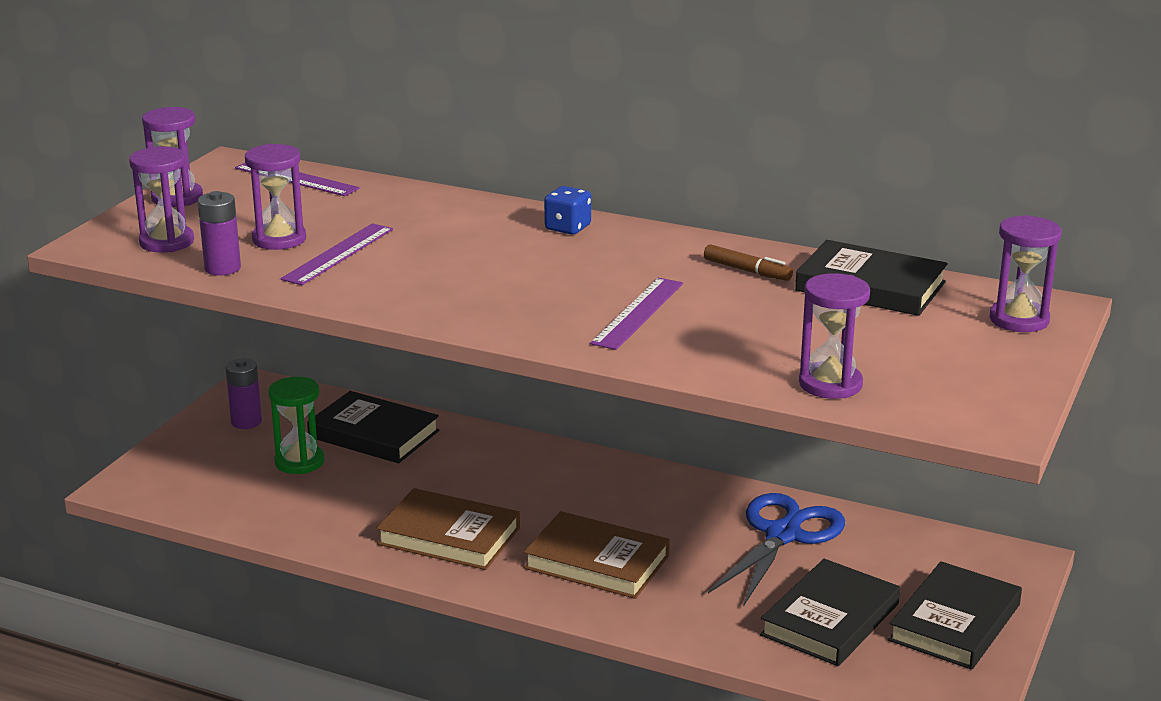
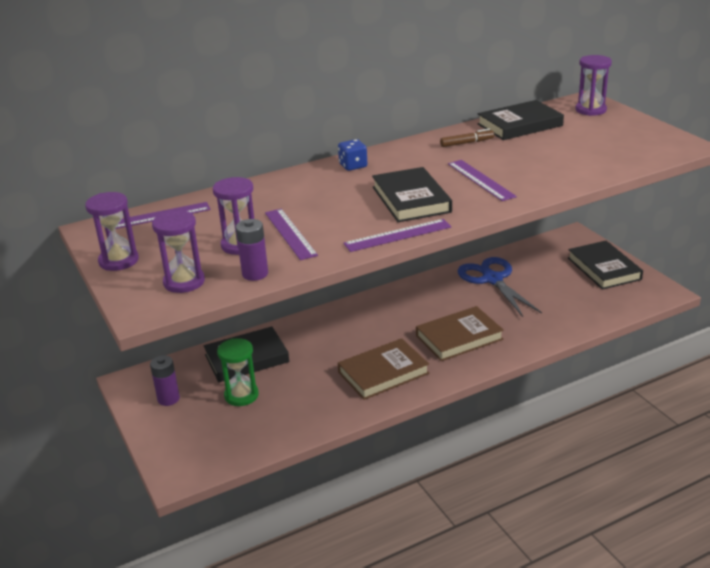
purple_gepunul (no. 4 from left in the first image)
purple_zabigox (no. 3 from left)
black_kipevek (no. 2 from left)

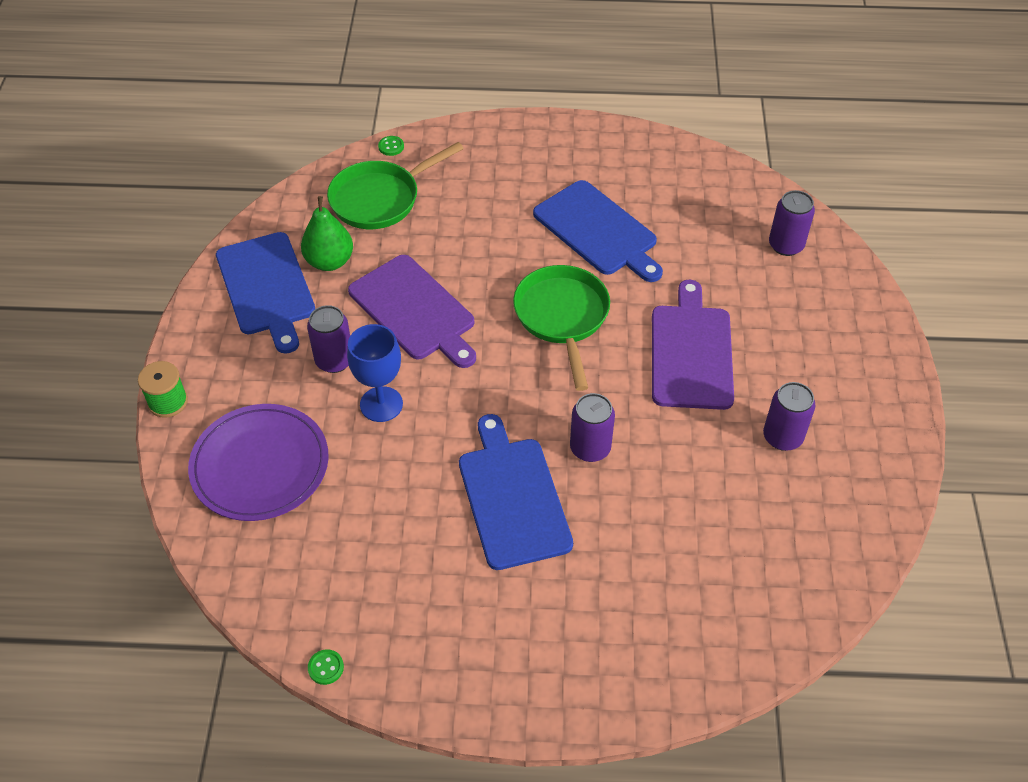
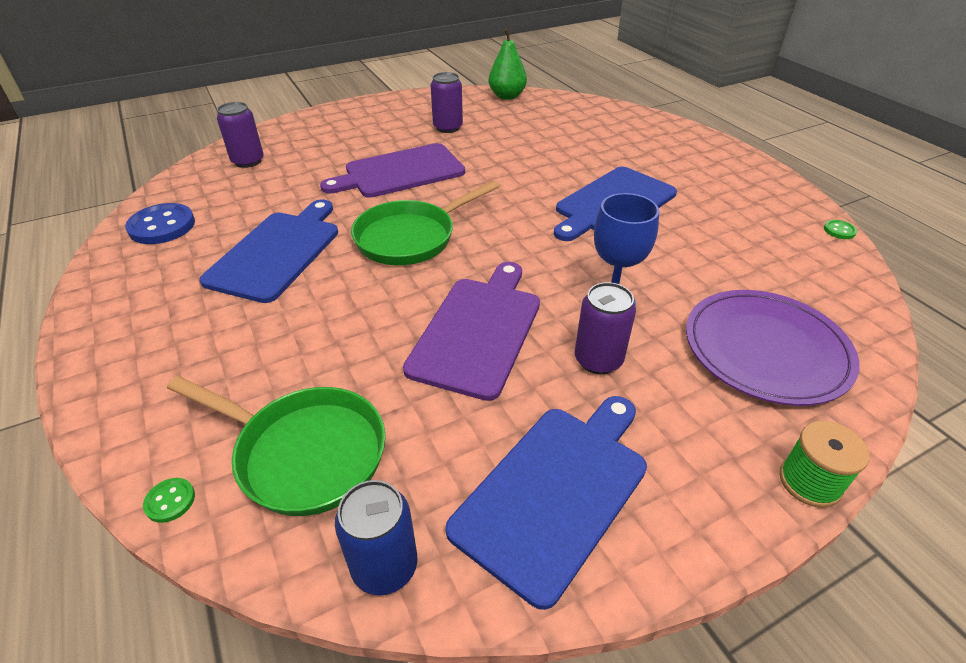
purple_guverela (no. 2 from left in the first image)
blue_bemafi
blue_guverela
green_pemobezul

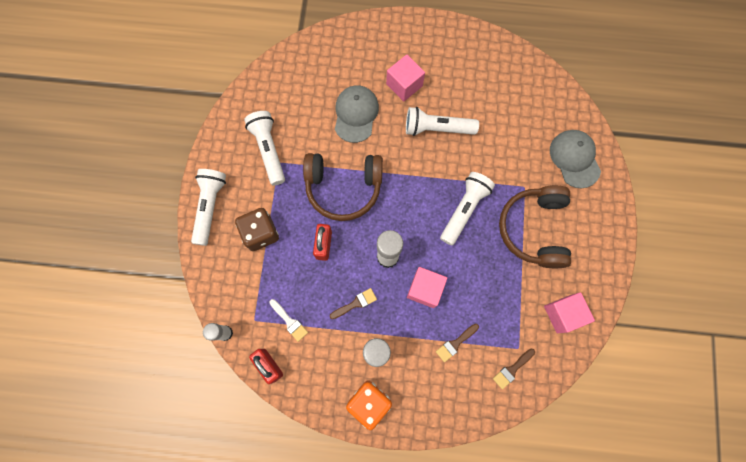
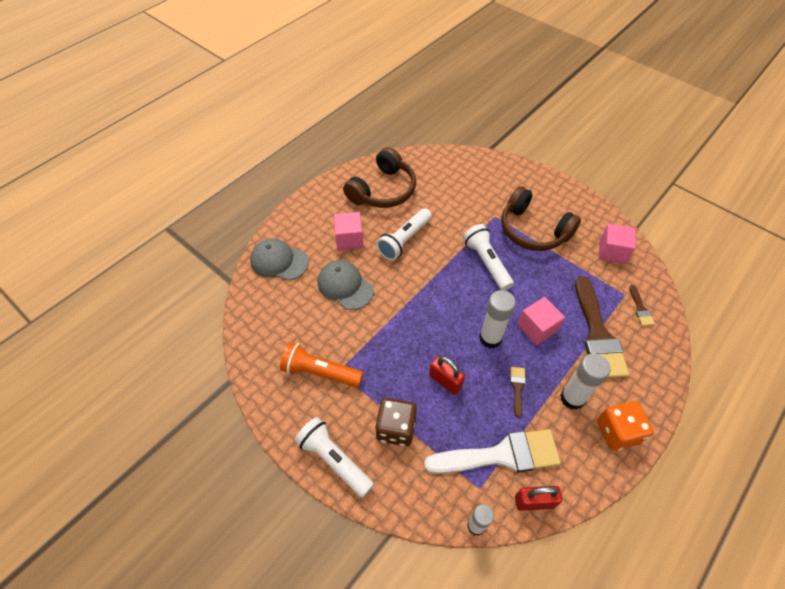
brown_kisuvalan (no. 1 from left)
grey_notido (no. 1 from left)
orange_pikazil
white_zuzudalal
brown_zuzudalal (no. 2 from left)

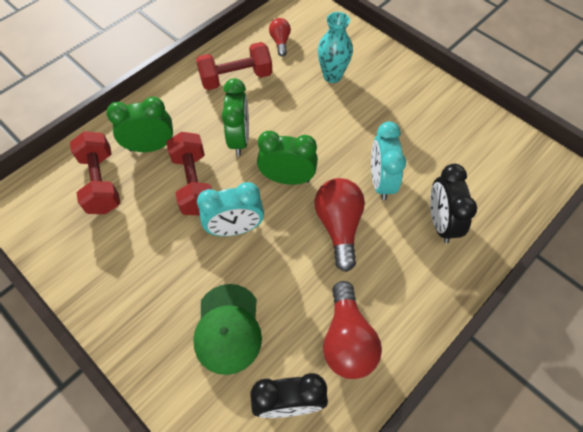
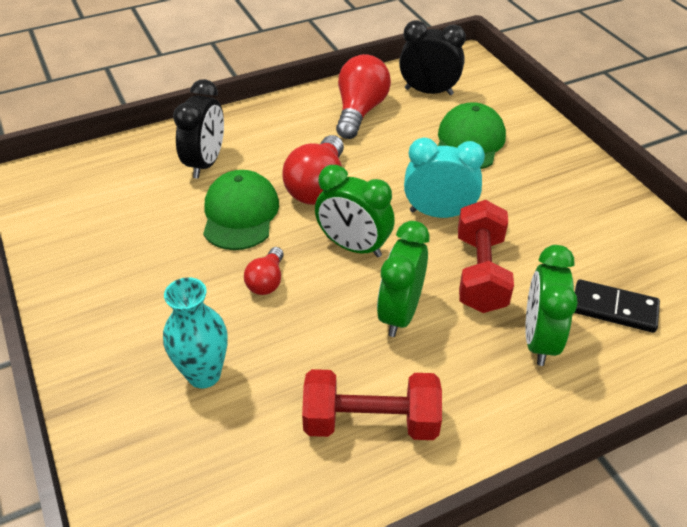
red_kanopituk (no. 1 from left)
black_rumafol
green_notido (no. 1 from left)
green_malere (no. 3 from left)

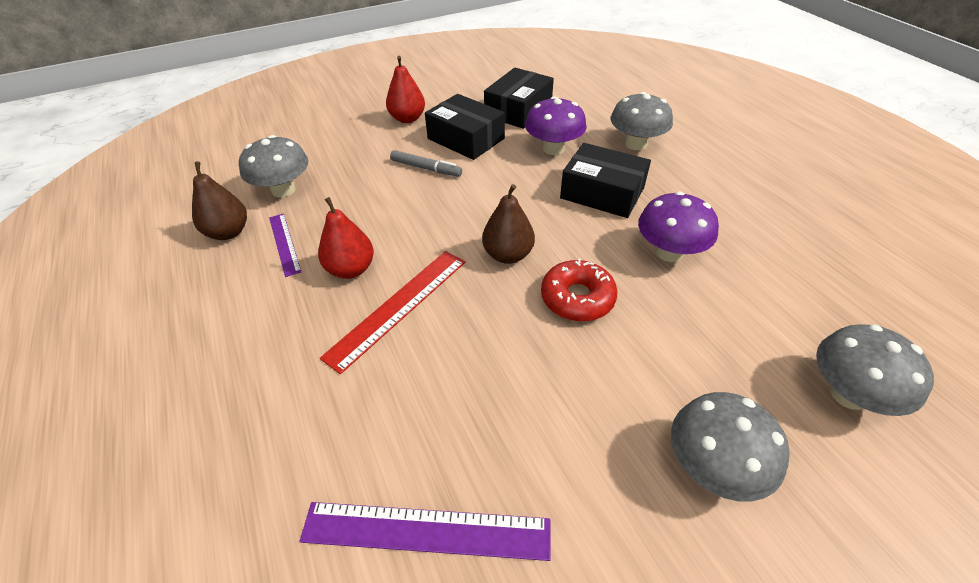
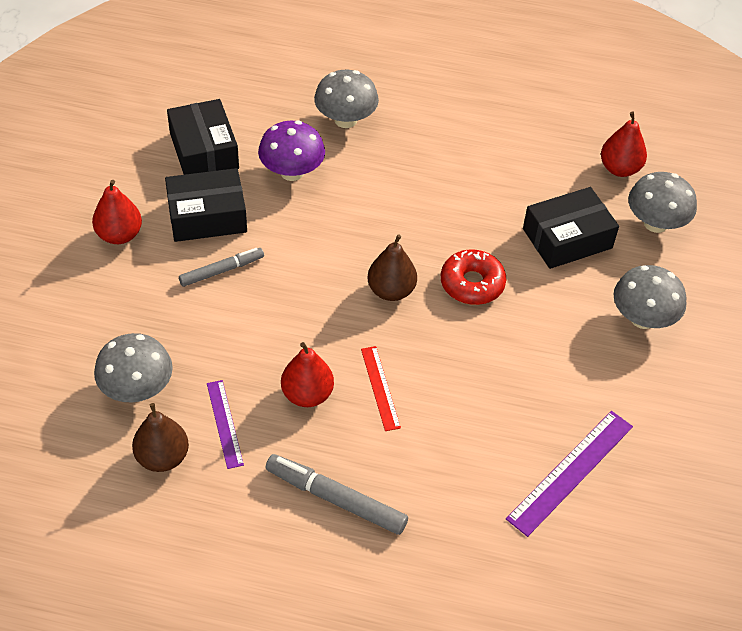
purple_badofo (no. 2 from left in the first image)
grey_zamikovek (no. 2 from left)
red_pemobezul (no. 3 from left)
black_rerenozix (no. 3 from left)
purple_zabigox (no. 1 from left)
red_zabigox

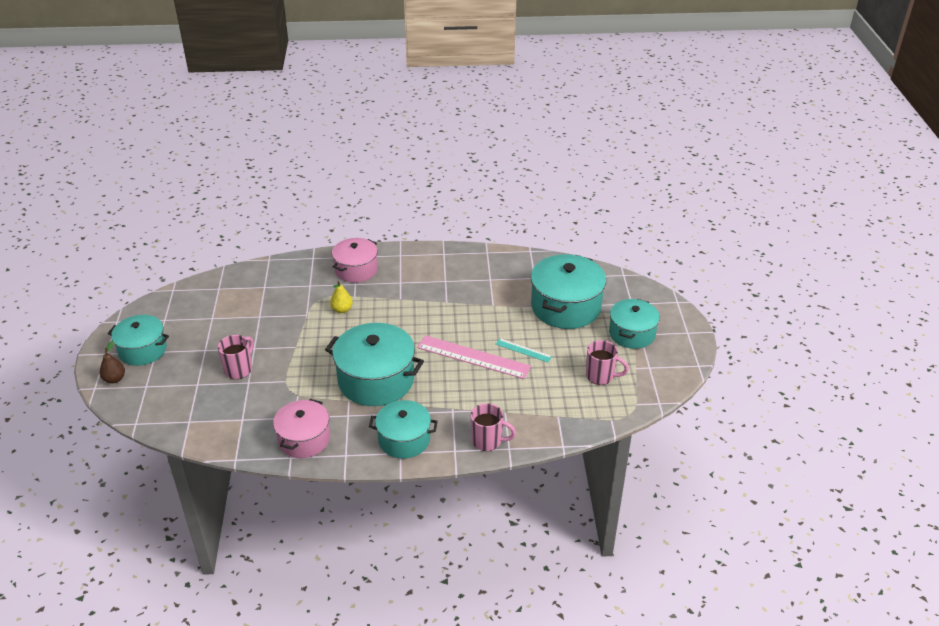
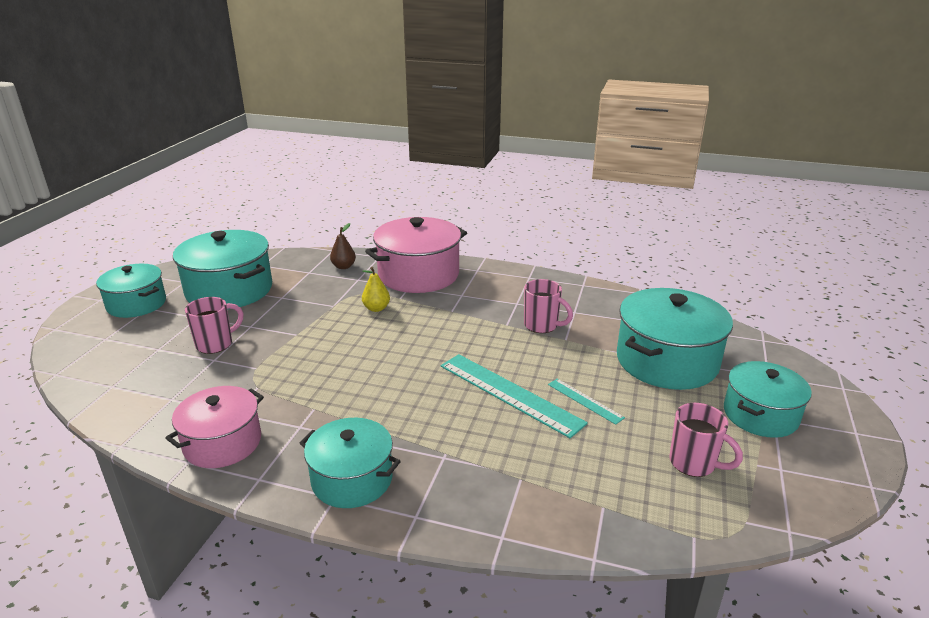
brown_pemobezul
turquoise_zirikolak (no. 2 from left)
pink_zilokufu (no. 2 from left)
turquoise_zabigox (no. 1 from left)
pink_zirikolak (no. 2 from left)

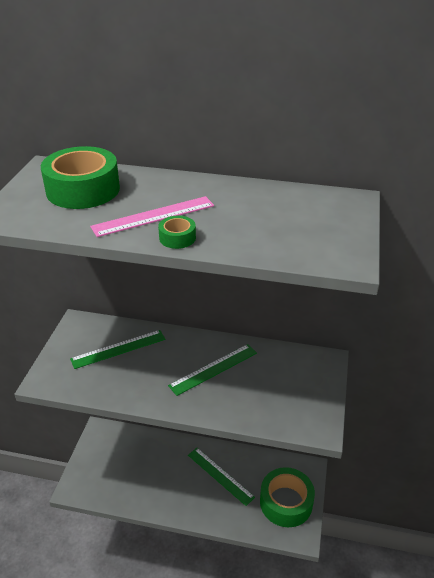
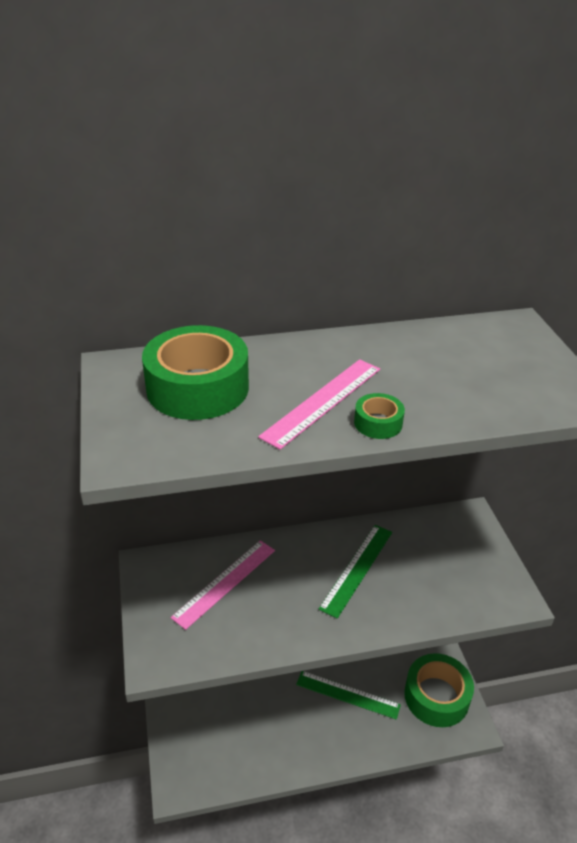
pink_zabigox (no. 1 from left)

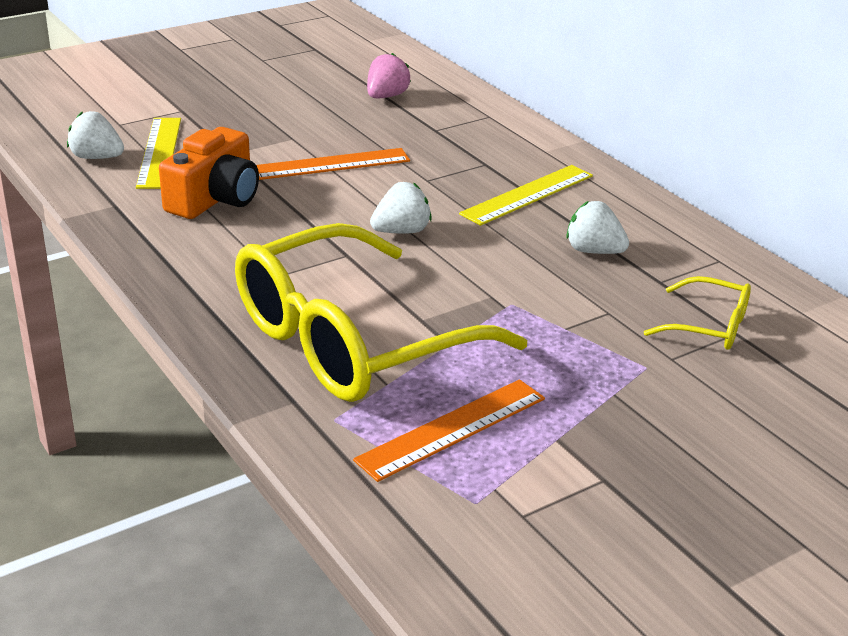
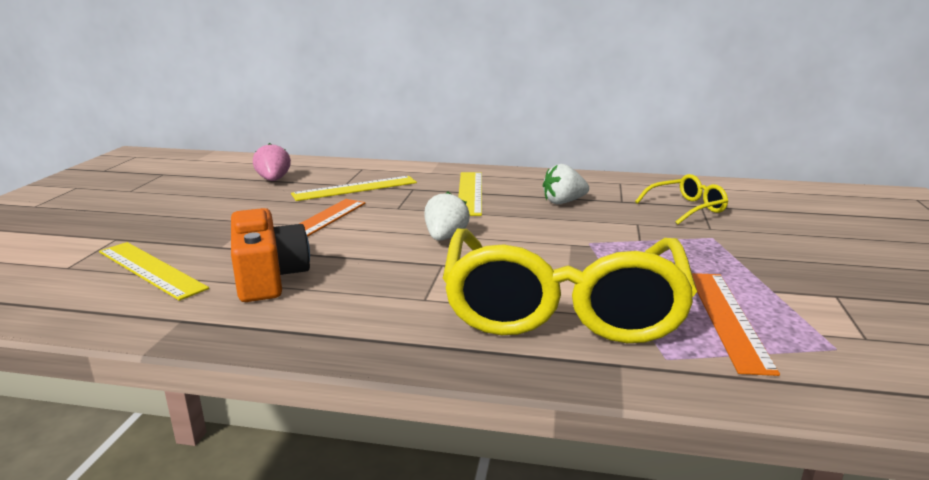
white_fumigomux (no. 1 from left in the first image)
yellow_zabigox (no. 2 from left)

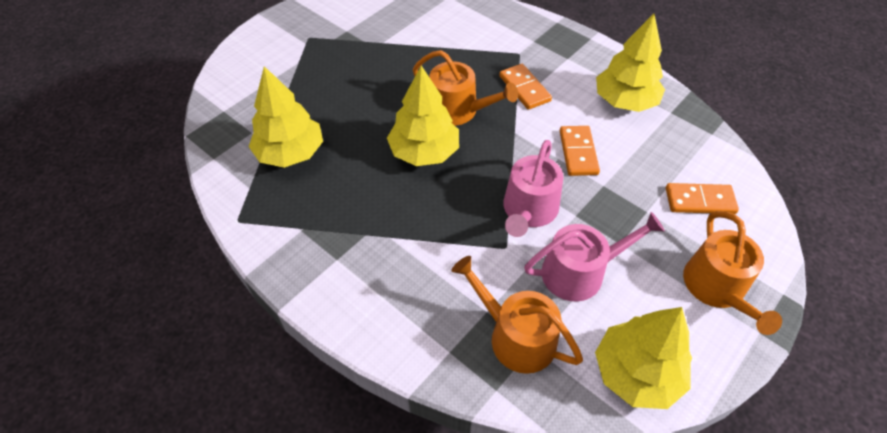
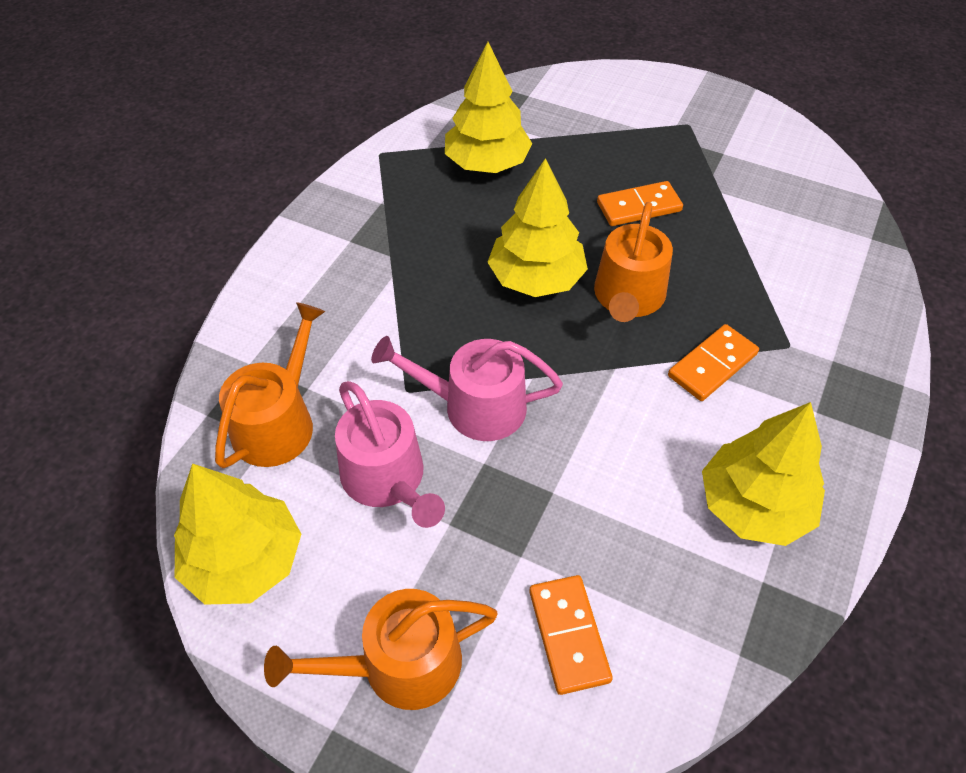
orange_rumafol (no. 2 from left)

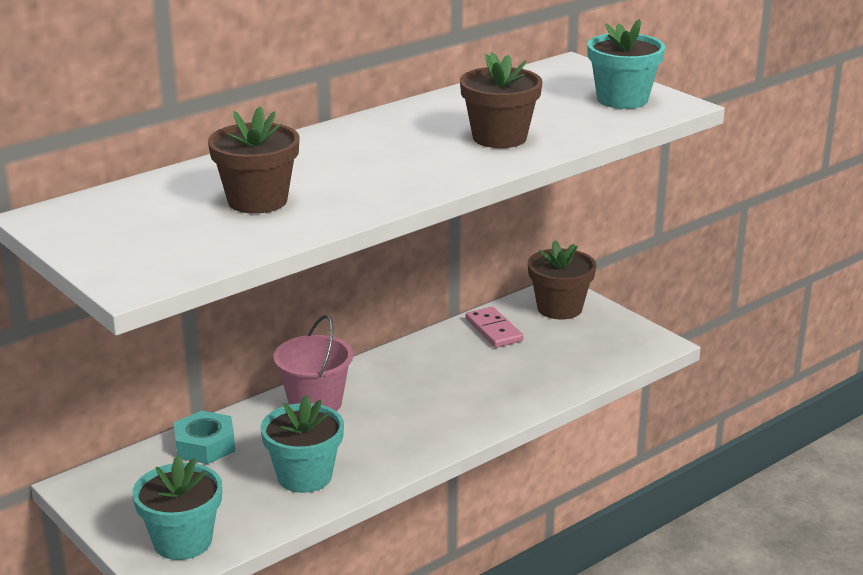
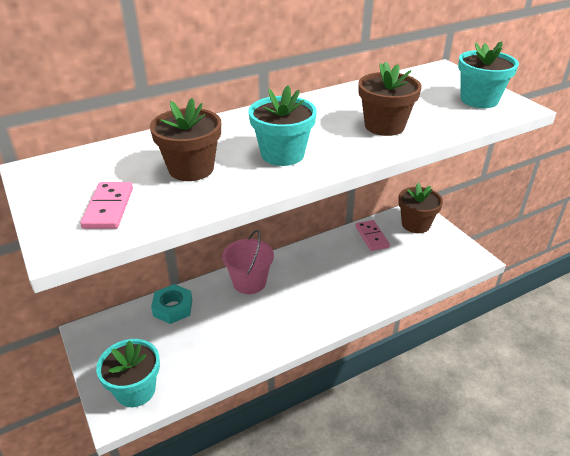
pink_rumafol (no. 1 from left)
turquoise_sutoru (no. 2 from left)

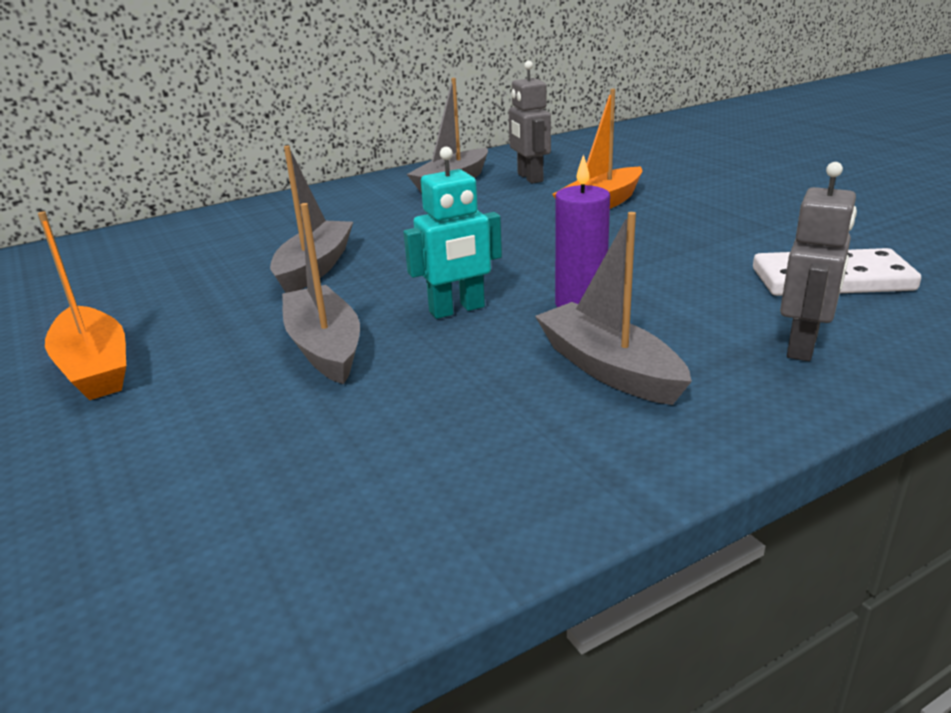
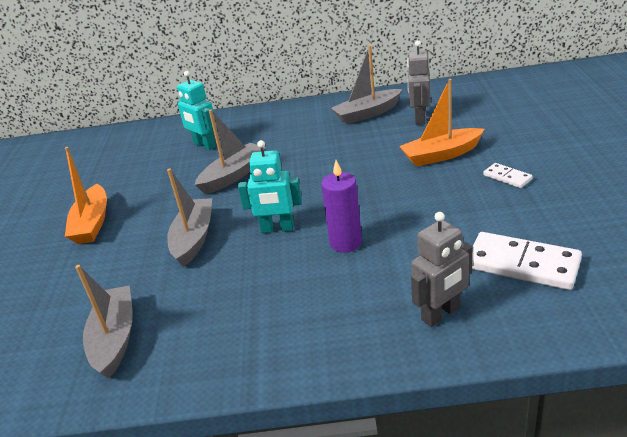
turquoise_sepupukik (no. 1 from left)
white_rumafol (no. 1 from left)
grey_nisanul (no. 1 from left)

